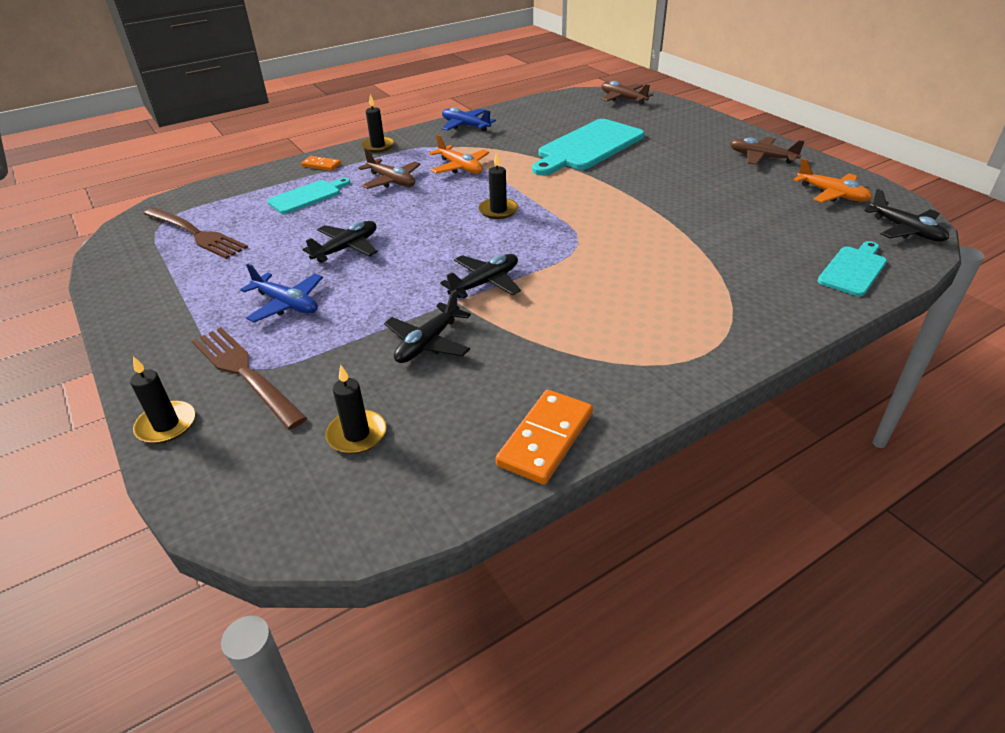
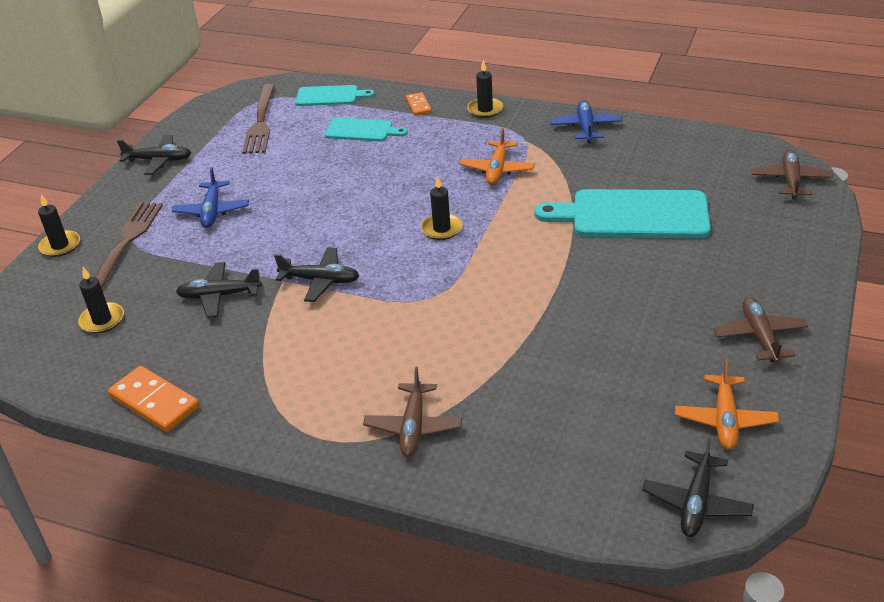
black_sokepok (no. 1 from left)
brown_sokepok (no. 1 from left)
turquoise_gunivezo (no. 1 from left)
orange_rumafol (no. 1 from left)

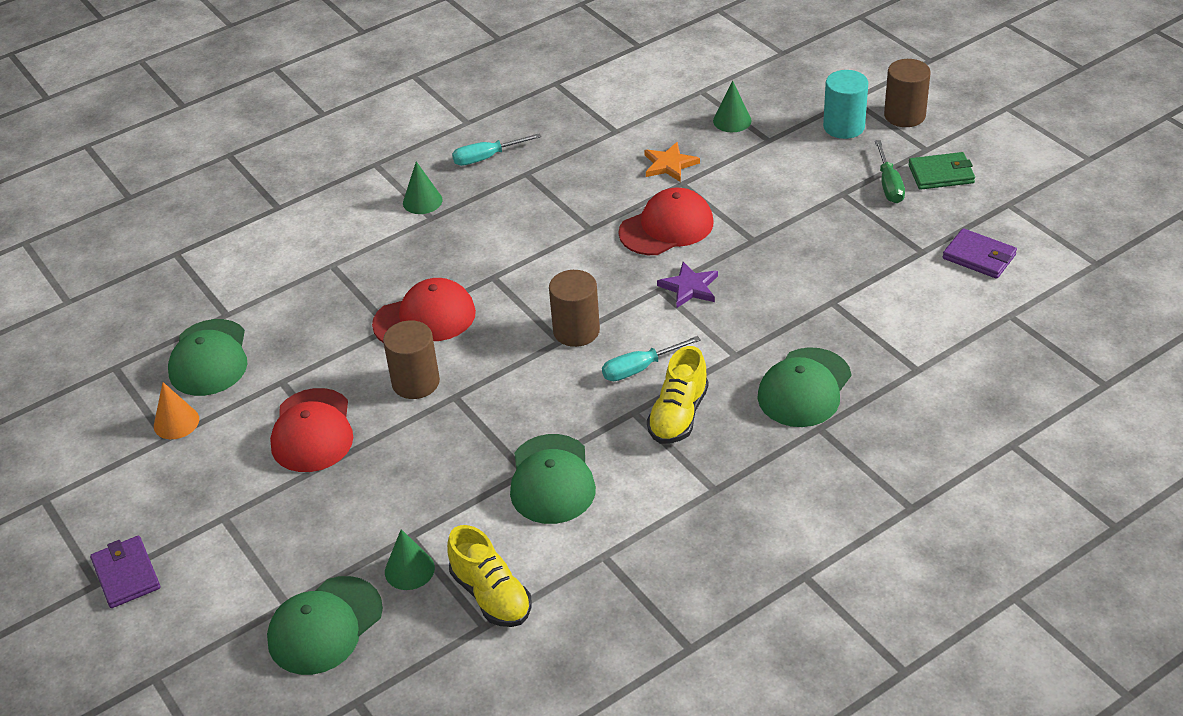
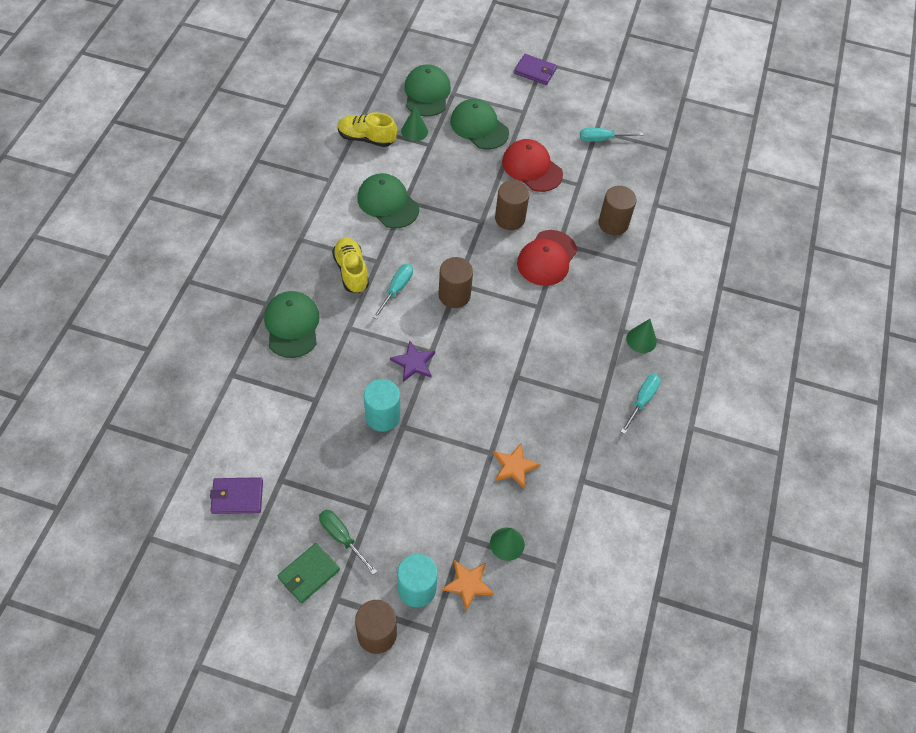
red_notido (no. 3 from left in the first image)
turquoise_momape (no. 1 from left)
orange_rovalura (no. 1 from left)
brown_momape (no. 4 from left)
green_notido (no. 4 from left)
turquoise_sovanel (no. 2 from left)

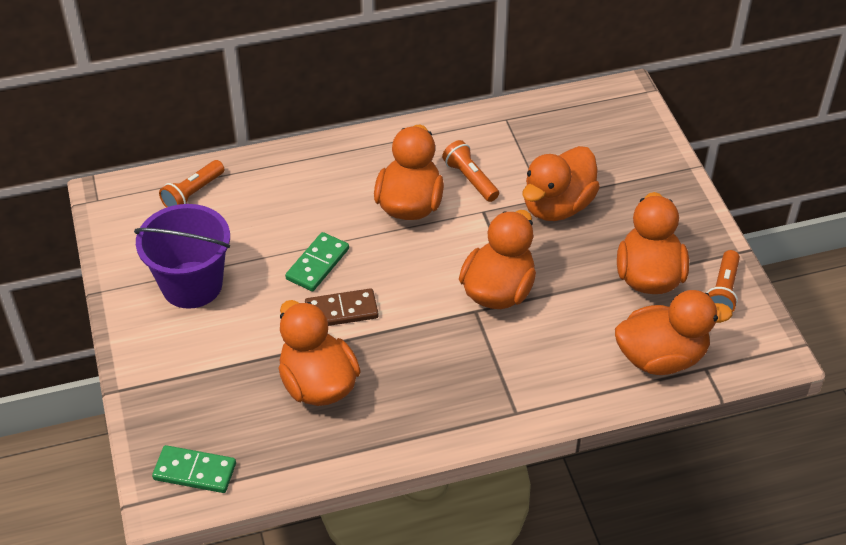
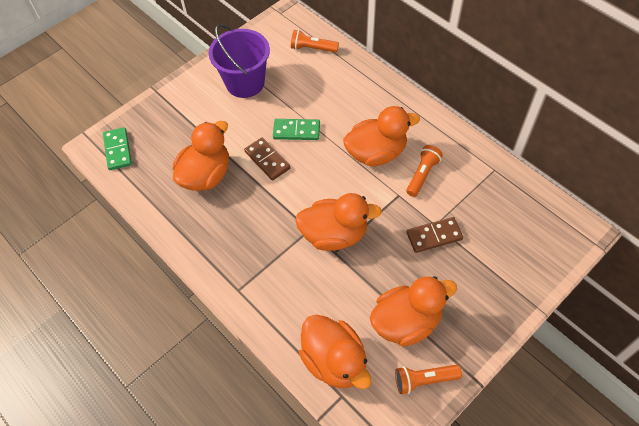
brown_rumafol (no. 2 from left)

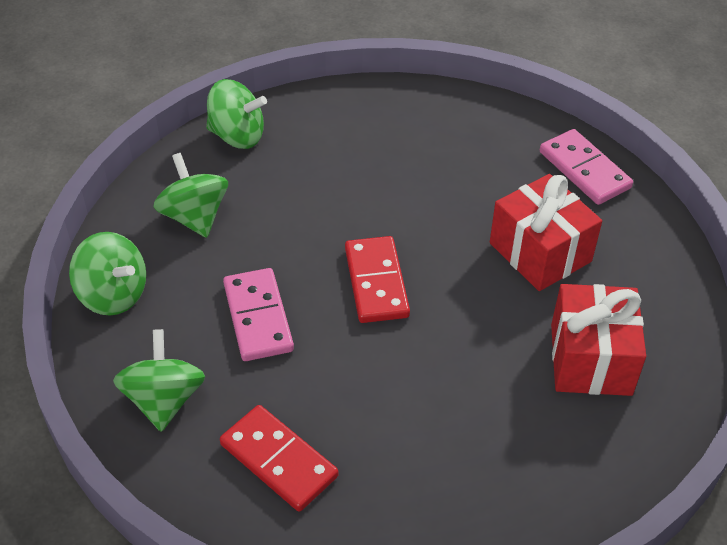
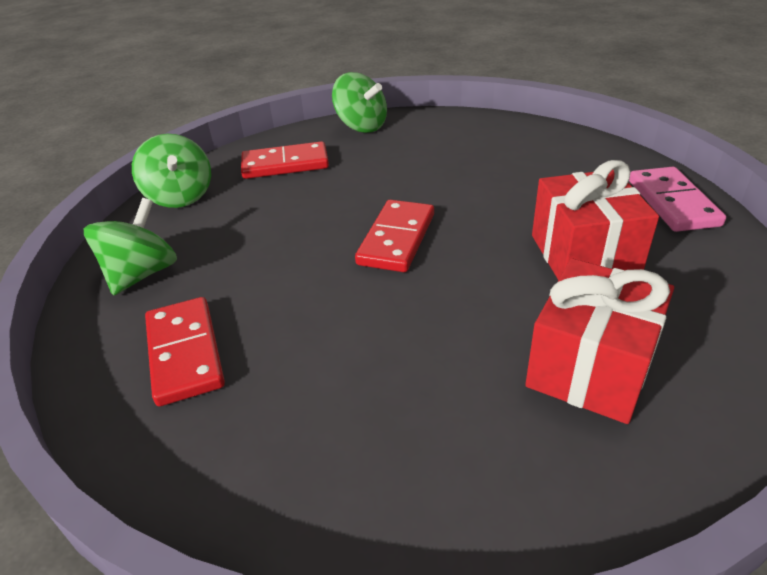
pink_rumafol (no. 1 from left in the first image)
red_rumafol (no. 2 from left)

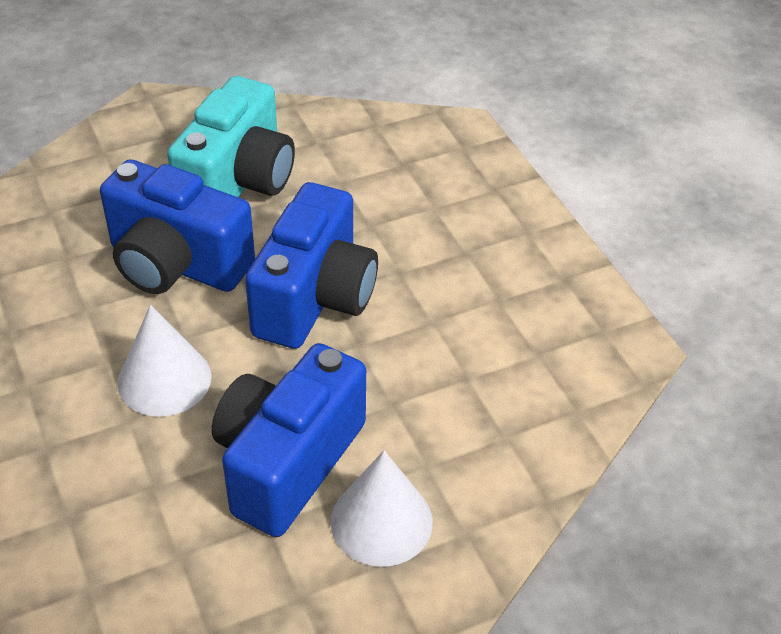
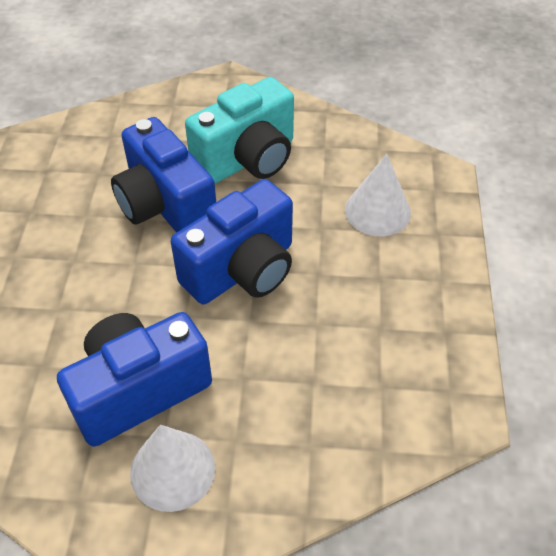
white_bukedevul (no. 2 from left)

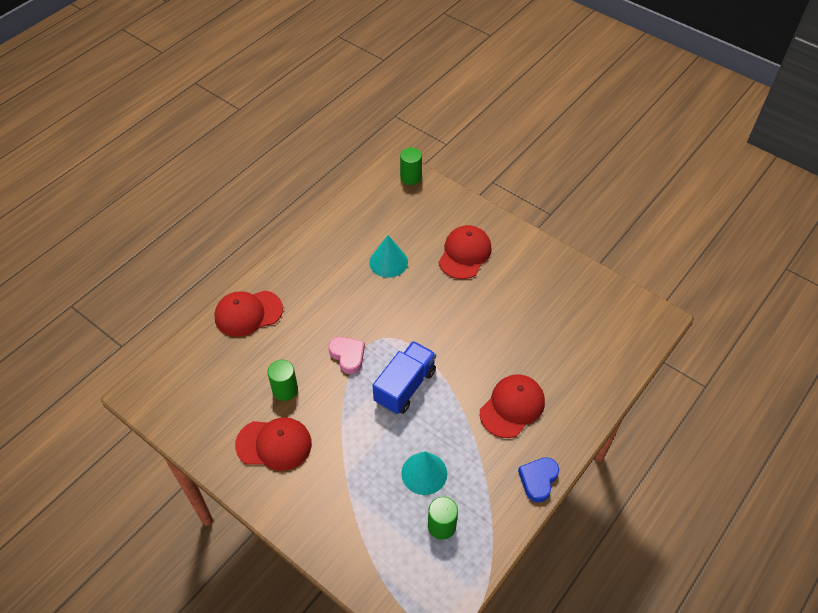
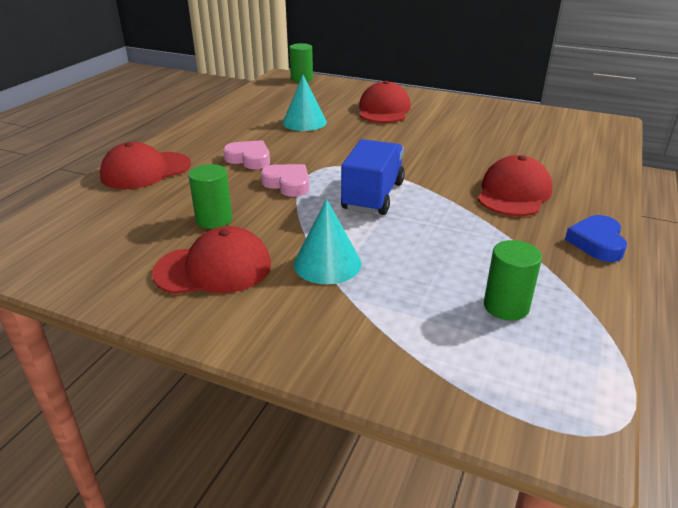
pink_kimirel (no. 1 from left)
turquoise_bukedevul (no. 2 from left)

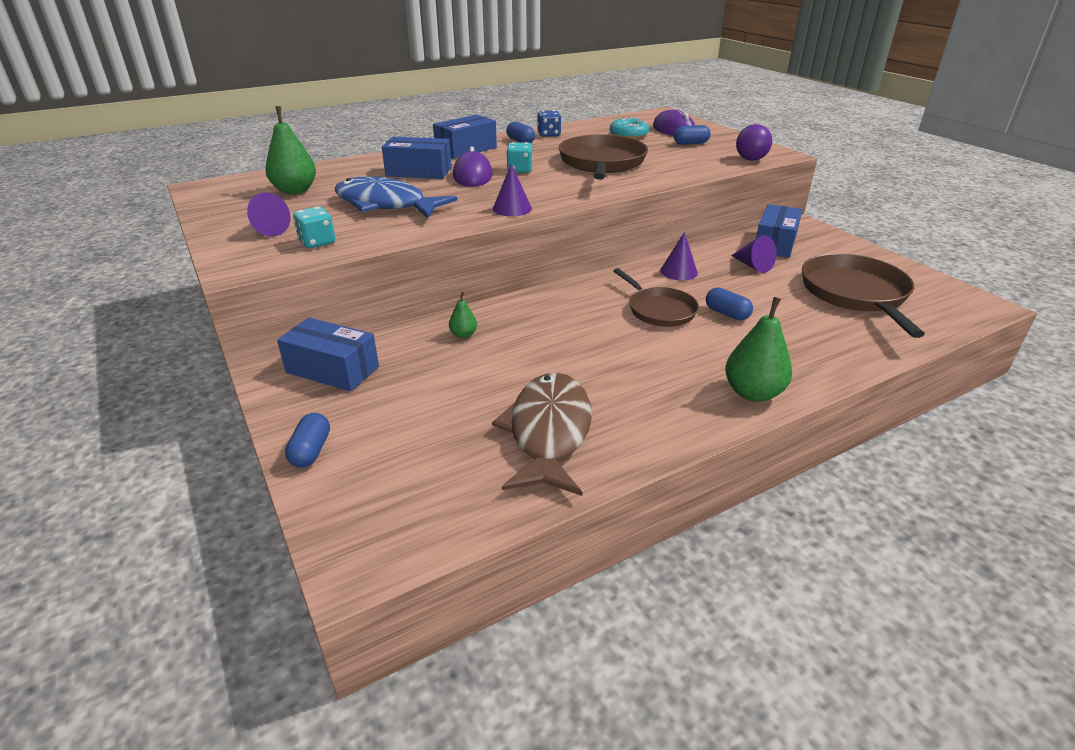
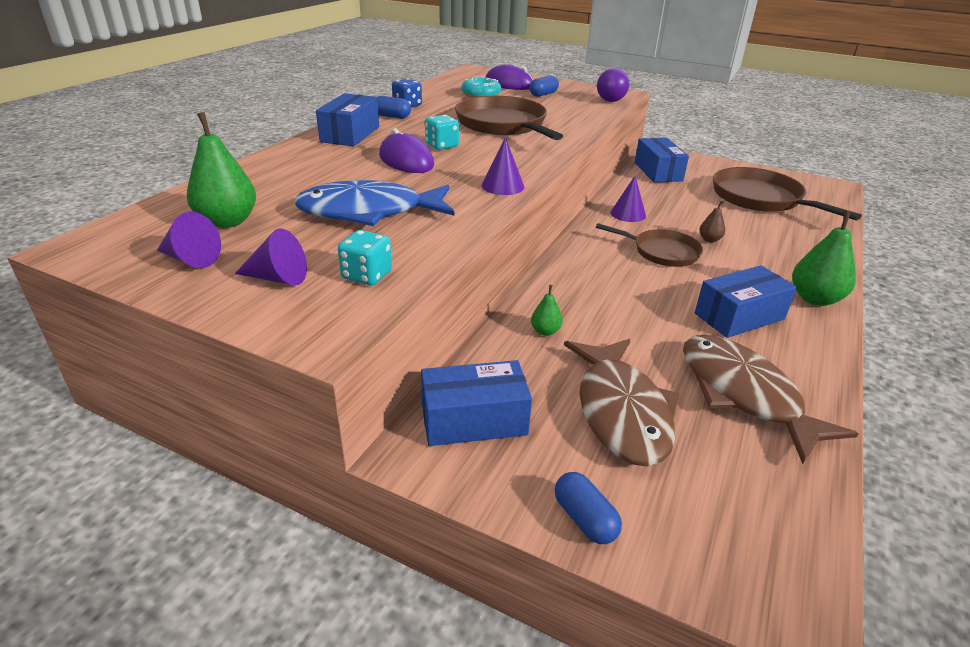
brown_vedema (no. 1 from left)
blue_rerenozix (no. 4 from left)
purple_bukedevul (no. 1 from left)
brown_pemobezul

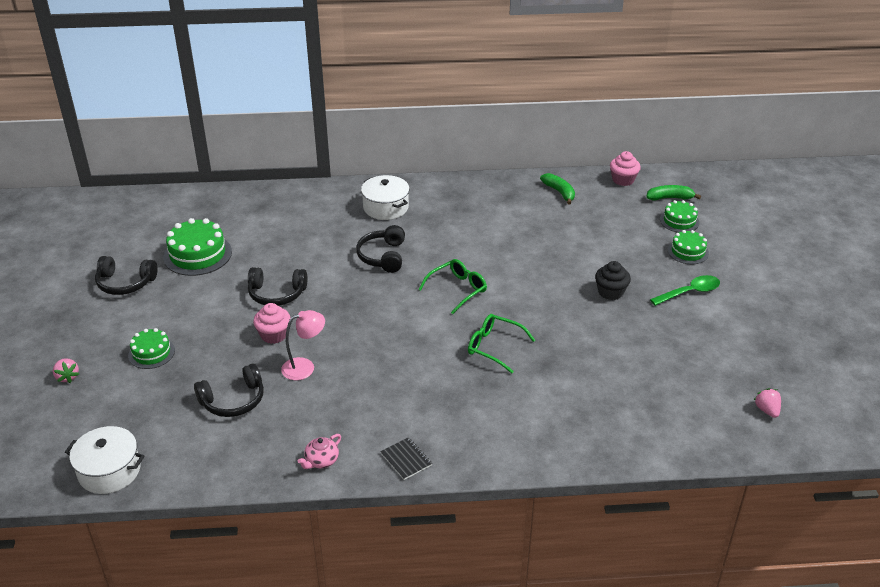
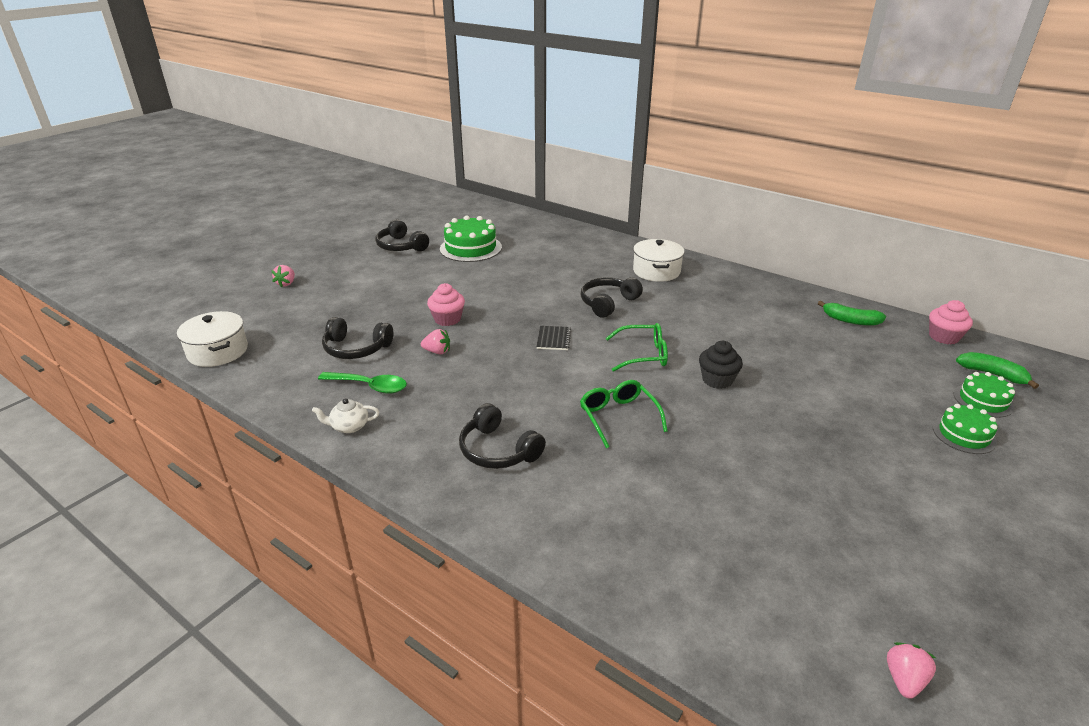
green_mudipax (no. 1 from left in the first image)
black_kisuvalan (no. 3 from left)
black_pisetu
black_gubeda
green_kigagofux
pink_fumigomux (no. 2 from left)
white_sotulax
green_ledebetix (no. 1 from left)

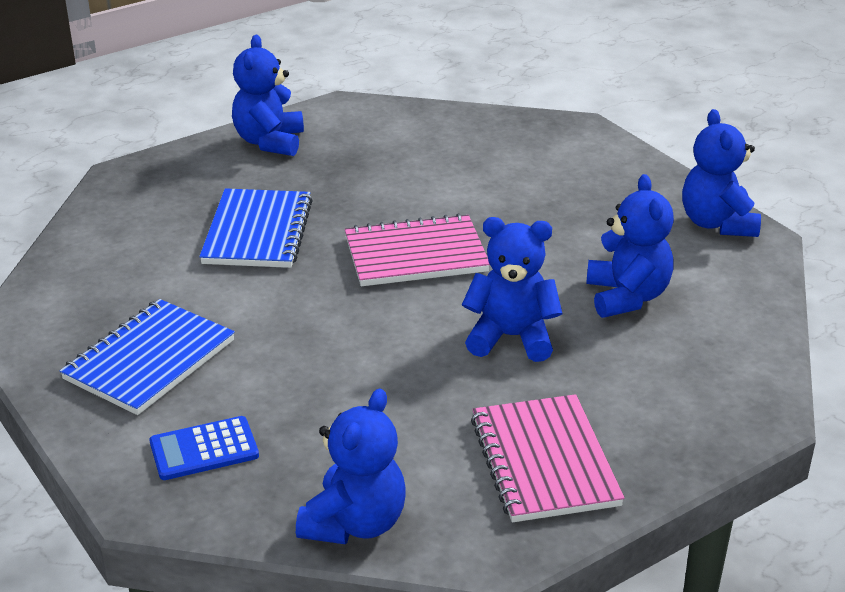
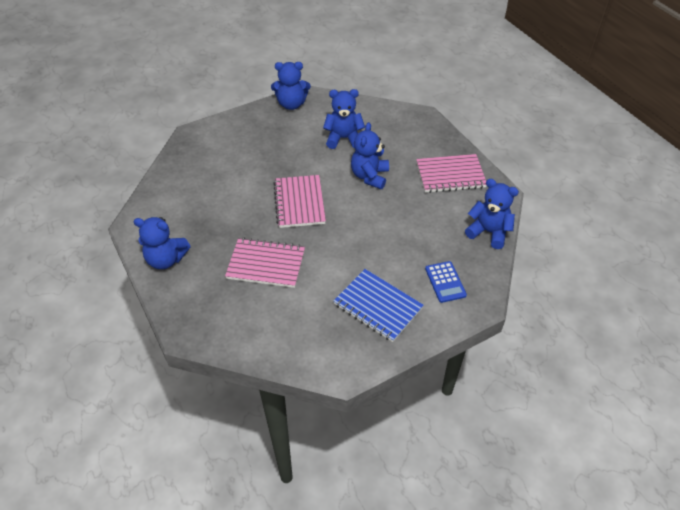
pink_pisetu (no. 1 from left)

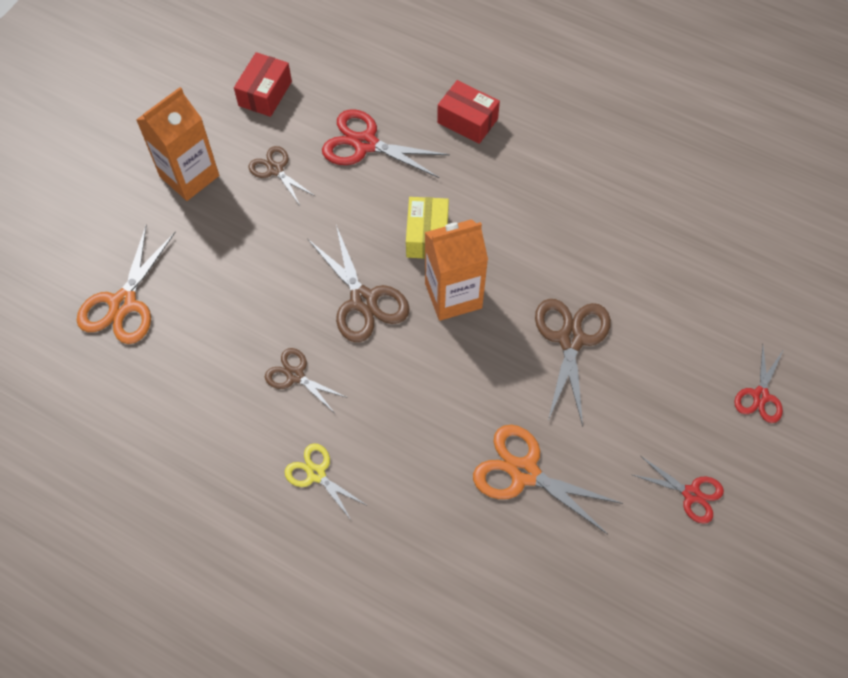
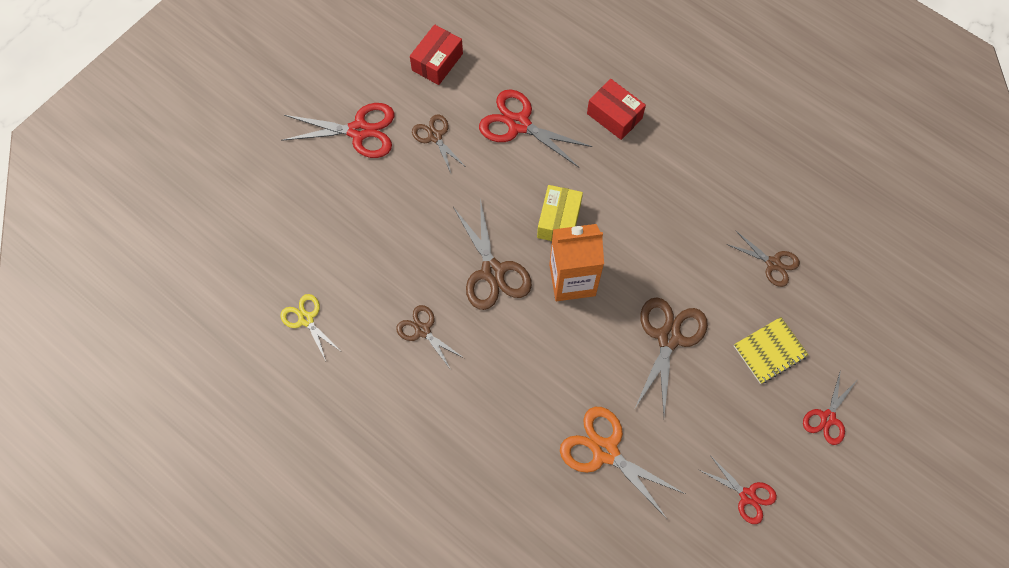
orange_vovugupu (no. 1 from left in the first image)
brown_vovugupu (no. 5 from left)
yellow_pisetu
yellow_vovugupu
red_vovugupu (no. 1 from left)

